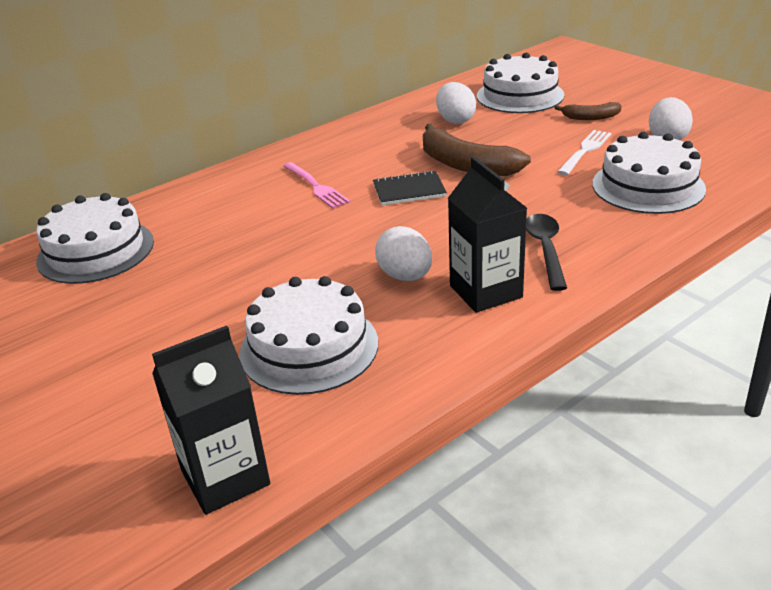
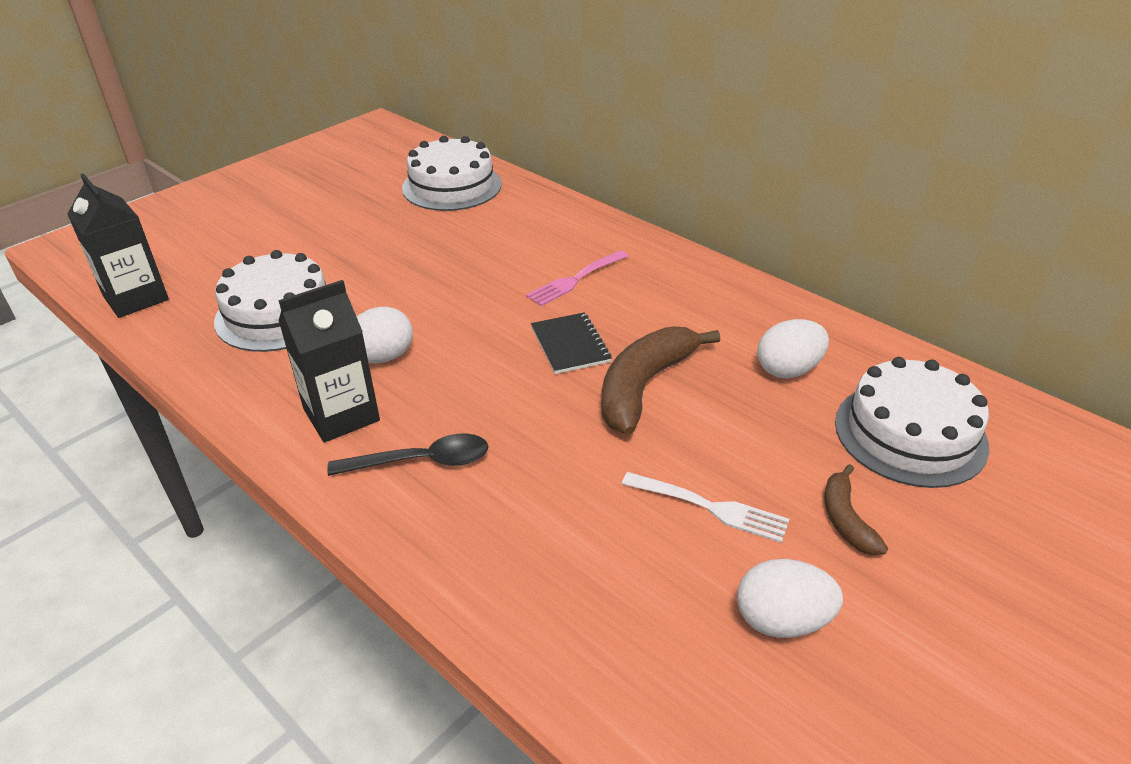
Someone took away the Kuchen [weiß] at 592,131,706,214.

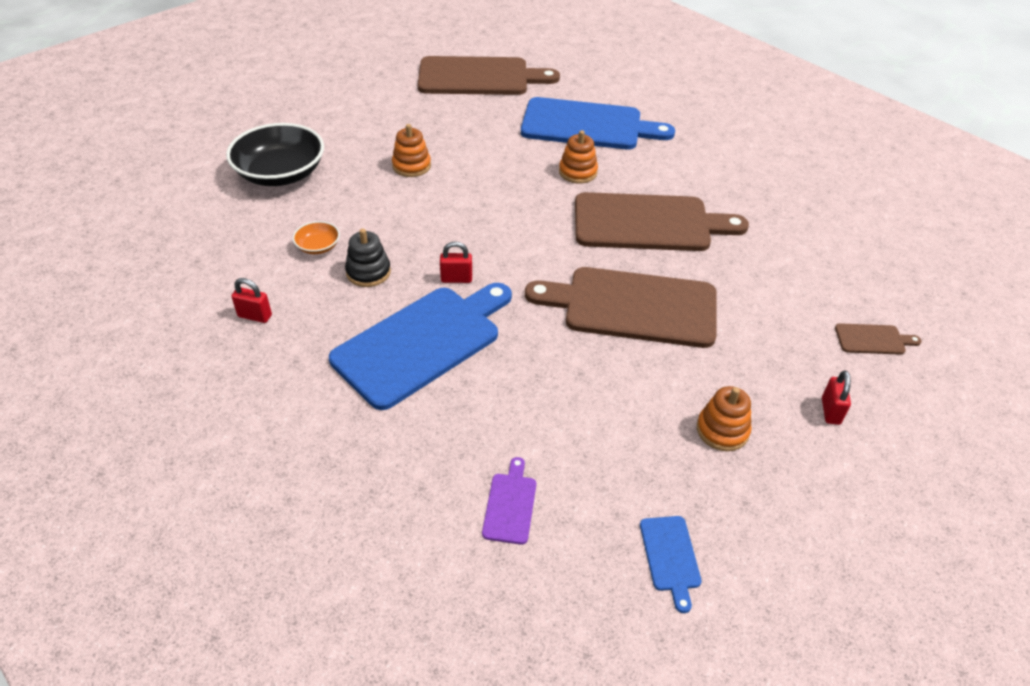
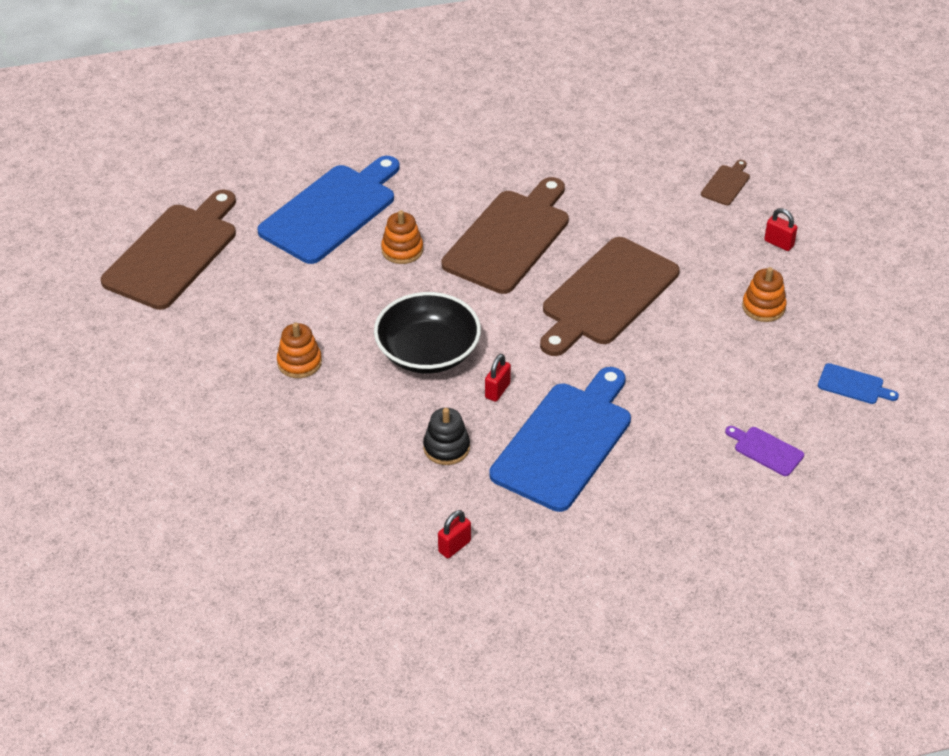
Someone carried the Schüssel [schwarz] from 226,123,324,186 to 374,292,481,374.
Someone took away the Schüssel [orange] at 293,221,340,254.
Someone rotated the Schneidebrett [blau] at 329,283,512,410 by 45 degrees clockwise.

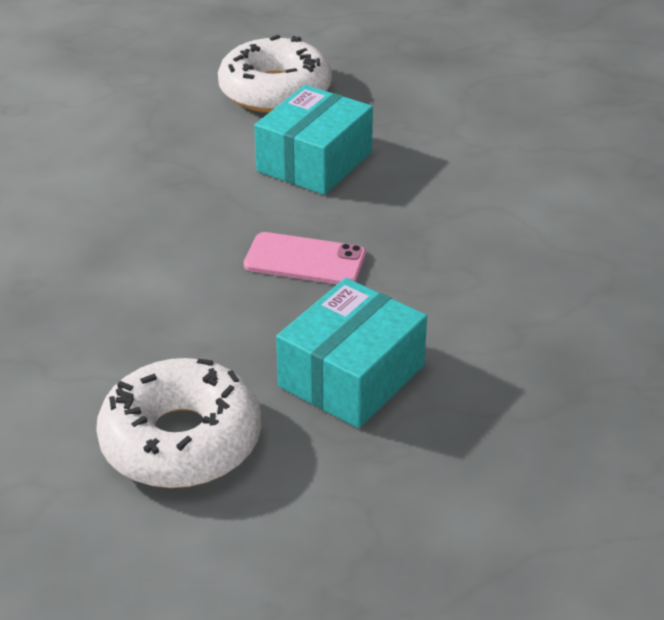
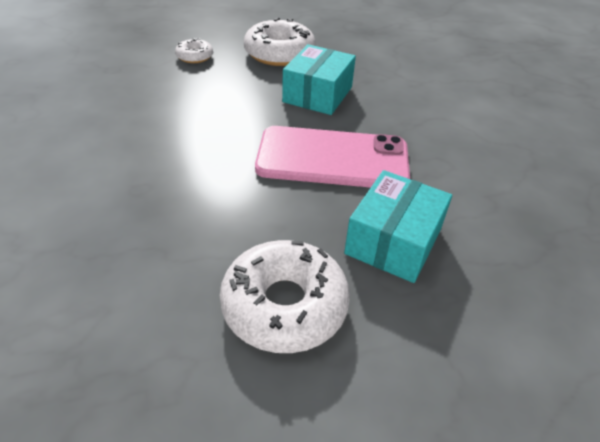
Someone scaled the Handy [rosa] at 244,232,366,284 by 1.89.
Someone put down the Donut [weiß] at 175,38,213,63.

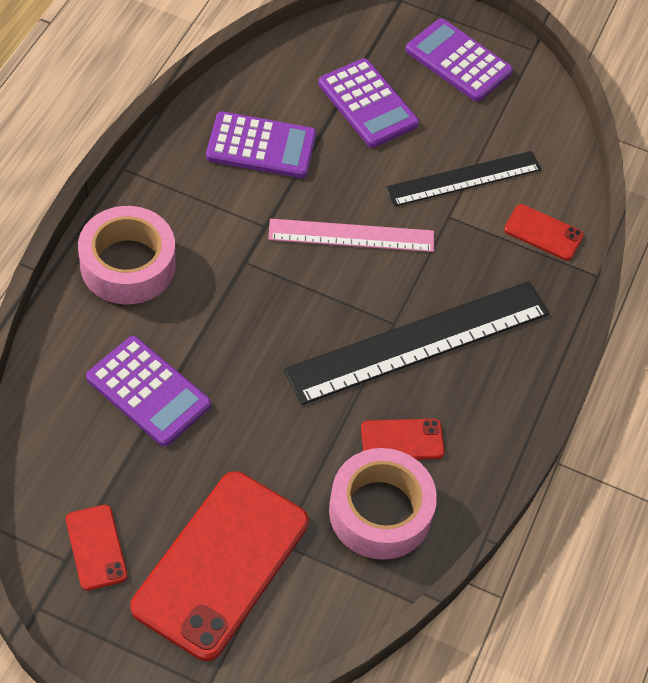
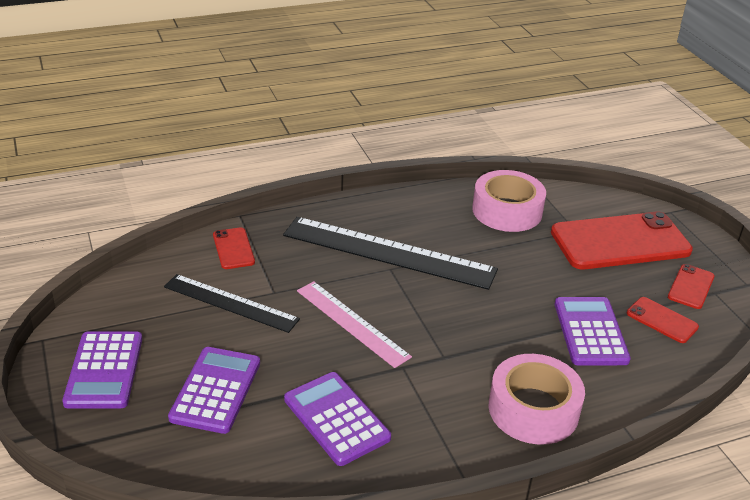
Someone carried the Handy [rot] from 361,419,445,460 to 627,297,699,343.

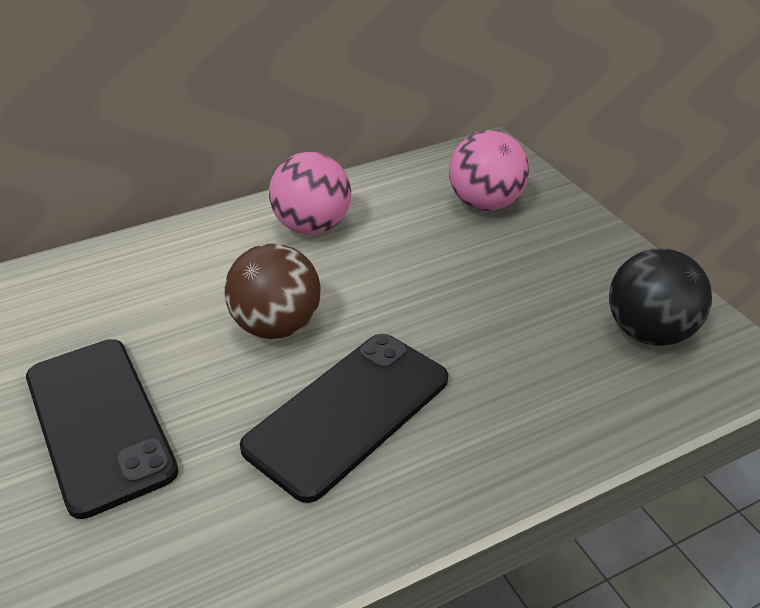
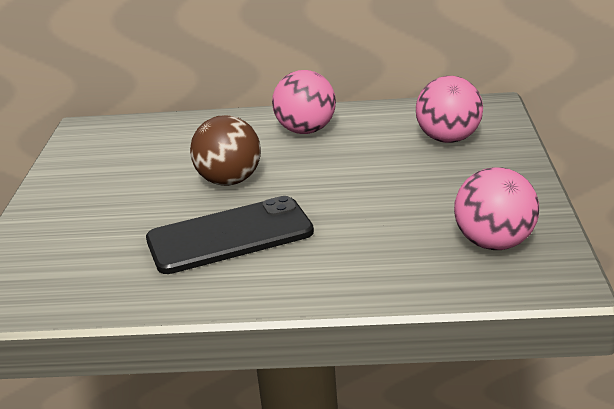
Someone took away the Handy [schwarz] at 26,339,179,519.
Someone repainted the Ball [schwarz] at 609,249,712,346, which became the Ball [rosa] at 454,167,539,250.

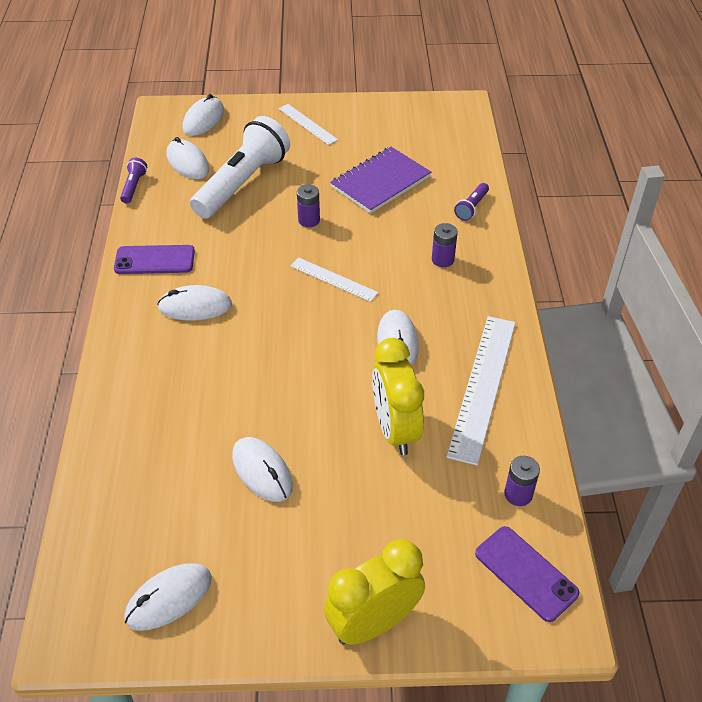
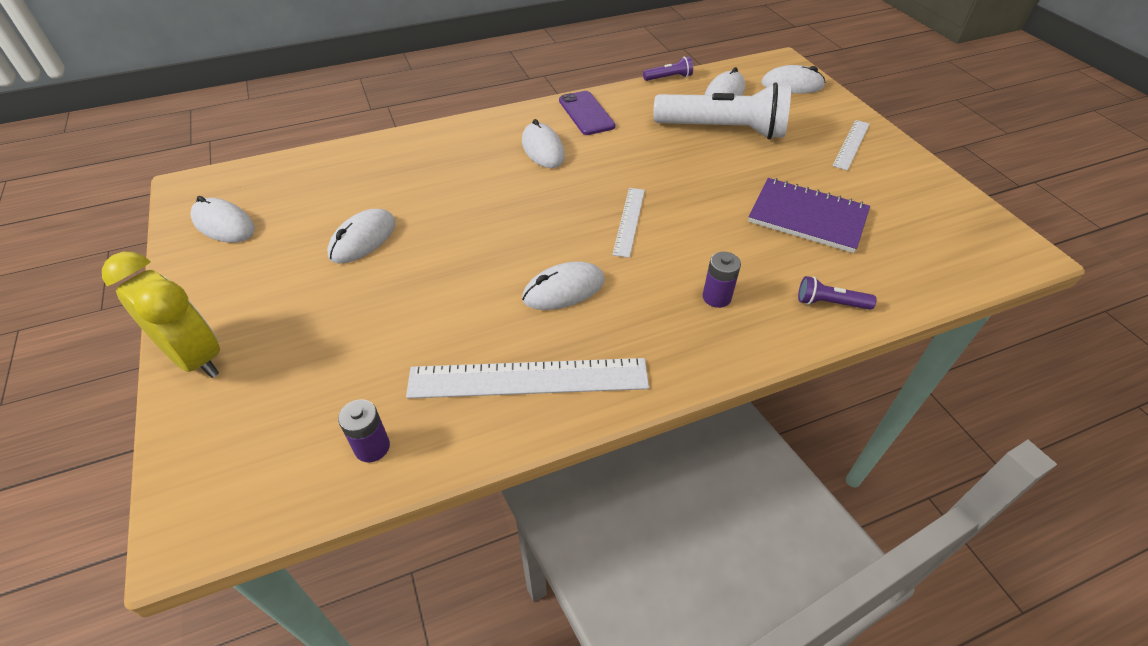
Someone took away the Batterie [lila] at 297,184,320,227.
Someone took away the Wecker [gelb] at 372,338,424,455.
Someone took away the Handy [lila] at 475,526,579,622.

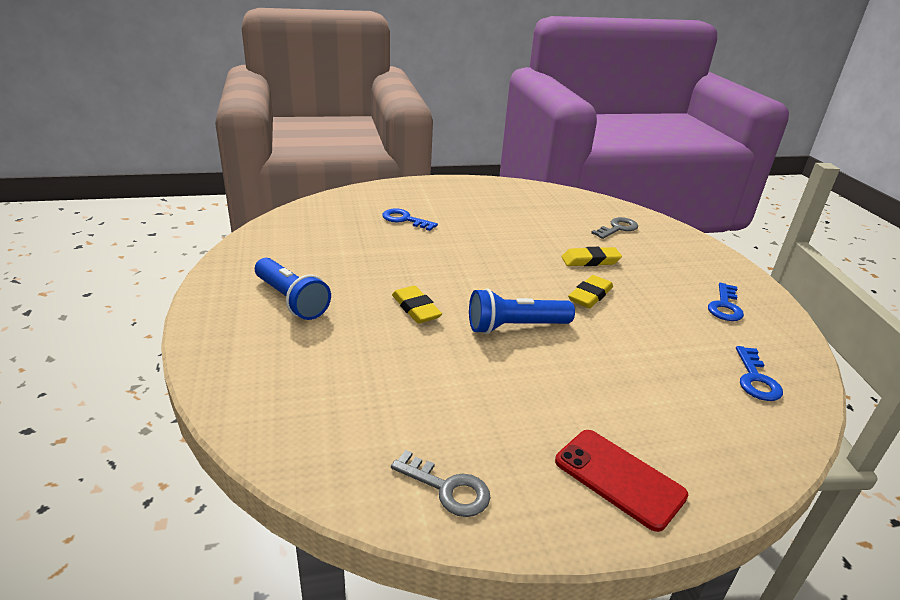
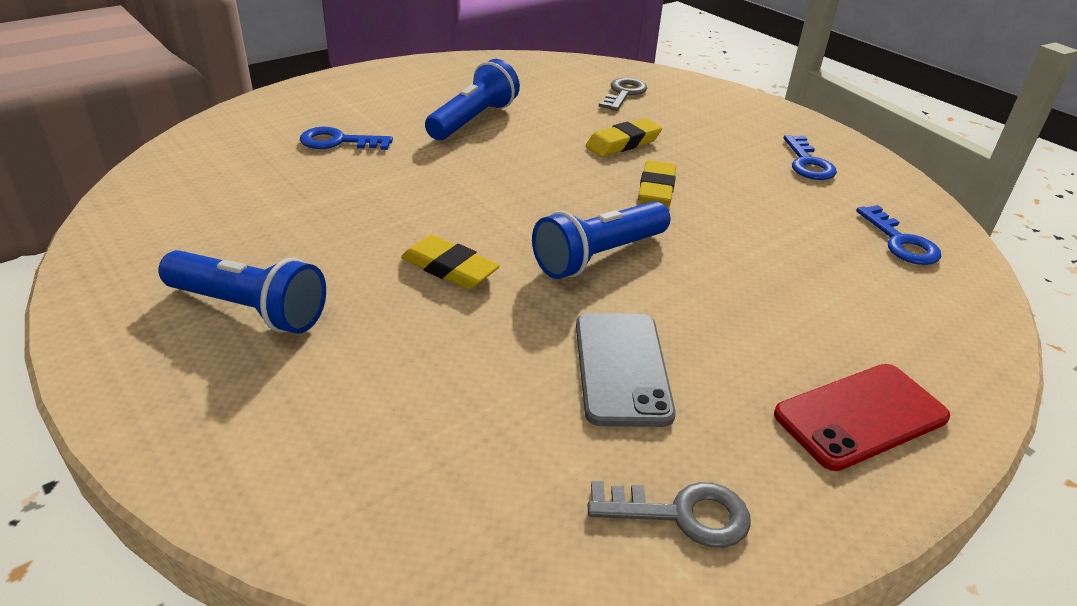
Someone rotated the Handy [rot] at 555,430,688,532 by 45 degrees counterclockwise.
Someone put down the Taschenlampe [blau] at 425,59,520,140.
Someone put down the Handy [grau] at 576,313,676,427.

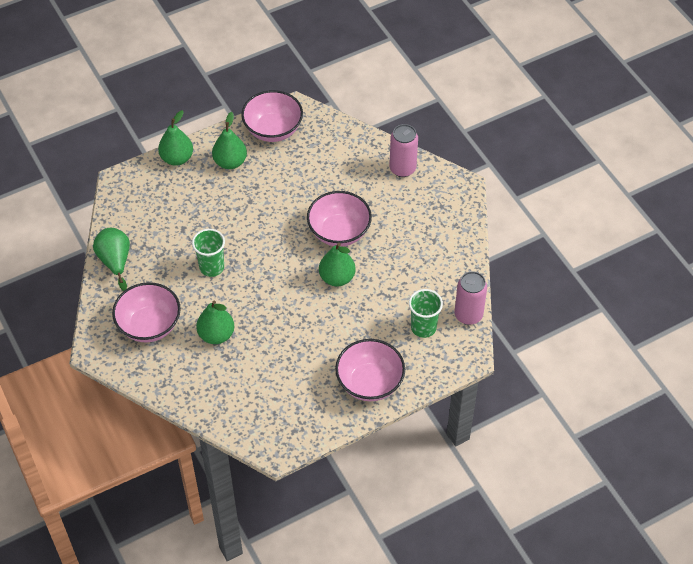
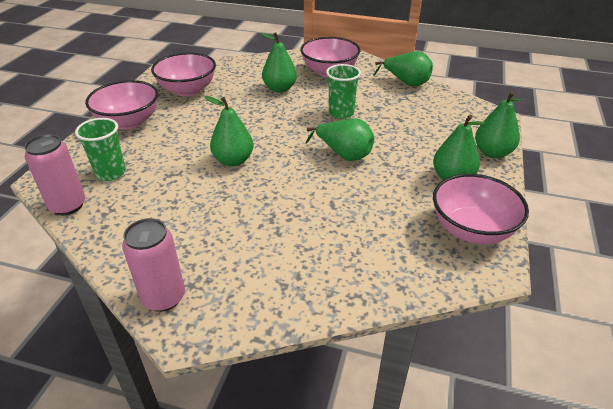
Someone carried the Schüssel [rosa] from 307,191,372,247 to 151,52,216,96.
Someone carried the Dose [rosa] from 389,124,418,177 to 122,218,185,312.
Someone put down the Birne [grün] at 306,118,374,161.

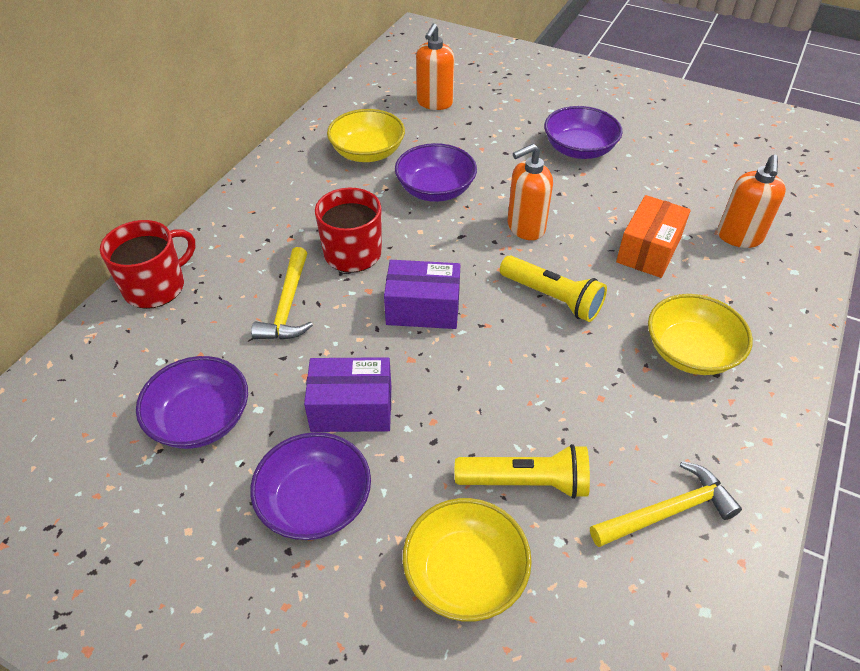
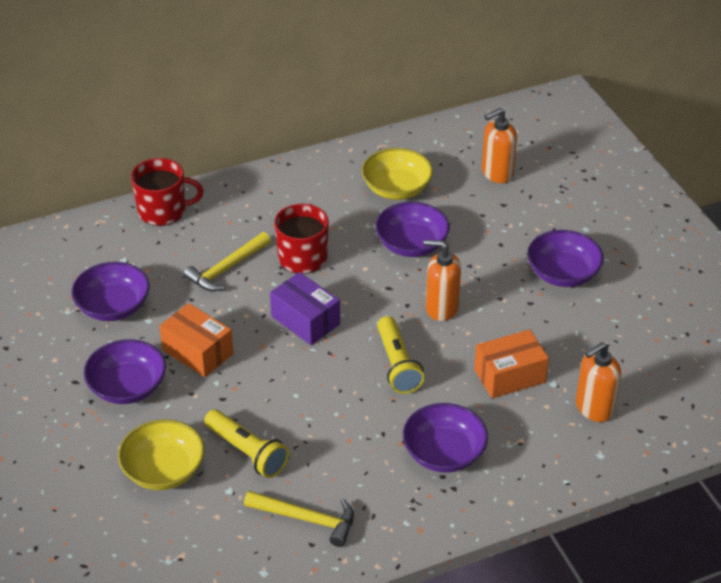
Someone repainted the Schachtel [lila] at 304,357,391,432, which became the Schachtel [orange] at 159,303,233,377.
Someone repainted the Schüssel [gelb] at 648,294,753,375, which became the Schüssel [lila] at 403,403,488,473.

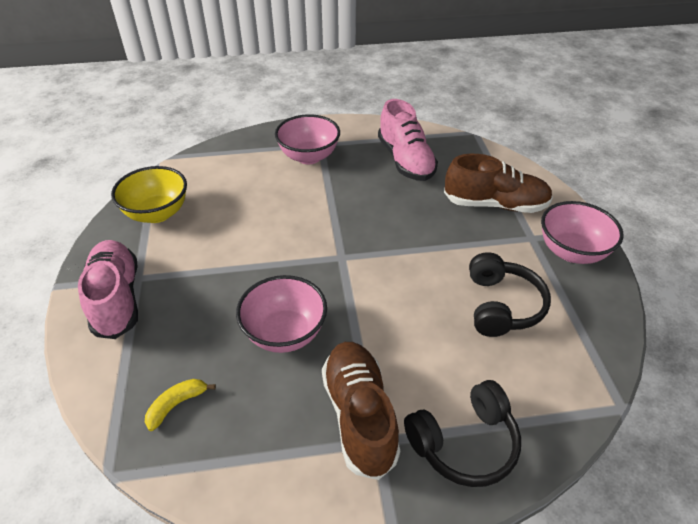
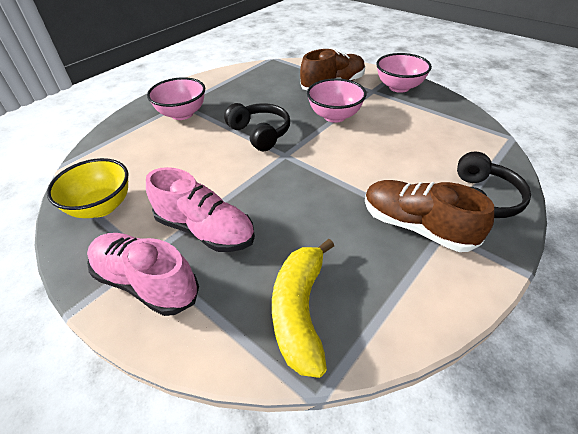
Someone scaled the Banane [gelb] at 145,379,216,431 by 2.03.
Someone carried the Schüssel [rosa] from 236,275,327,353 to 307,78,366,123.
Someone carried the Schuh [rosa] from 378,99,438,181 to 146,167,255,252.
Someone carried the Kopfhörer [schwarz] from 469,252,551,337 to 224,103,290,151.

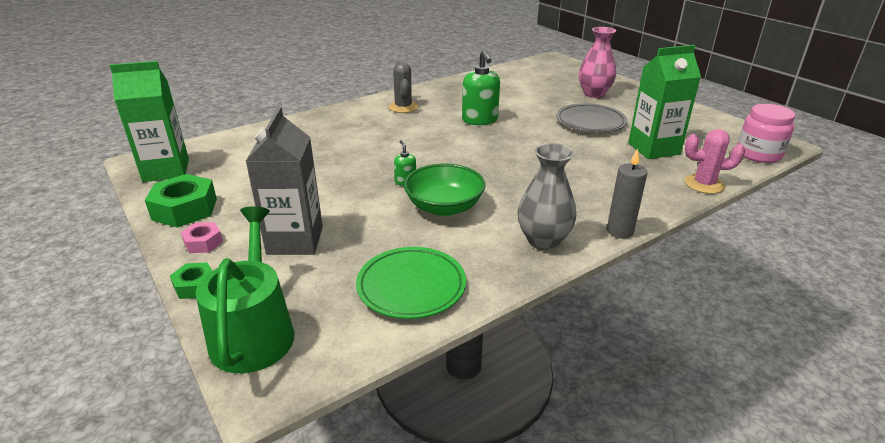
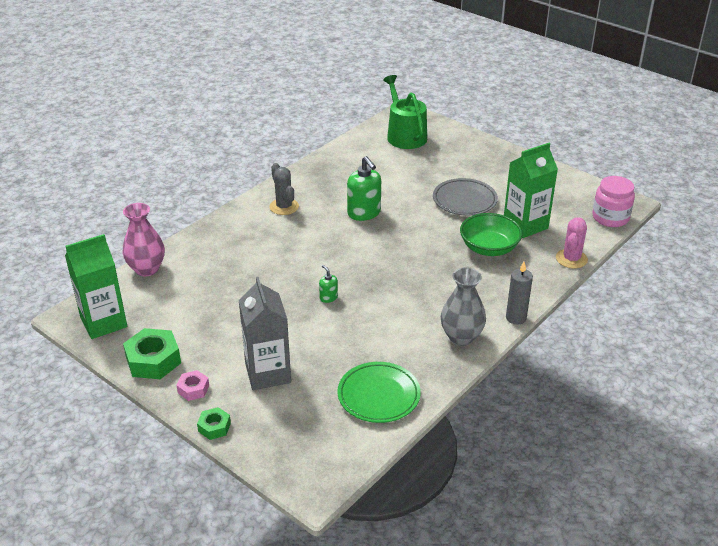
Someone carried the Gießkanne [grün] from 196,206,294,373 to 383,75,427,149.
Someone carried the Schüssel [grün] from 404,164,485,216 to 460,213,522,256.
Someone carried the Vase [rosa] from 579,27,616,98 to 123,203,165,276.
Someone rotated the Kaktus [rosa] at 685,129,745,194 by 60 degrees counterclockwise.

